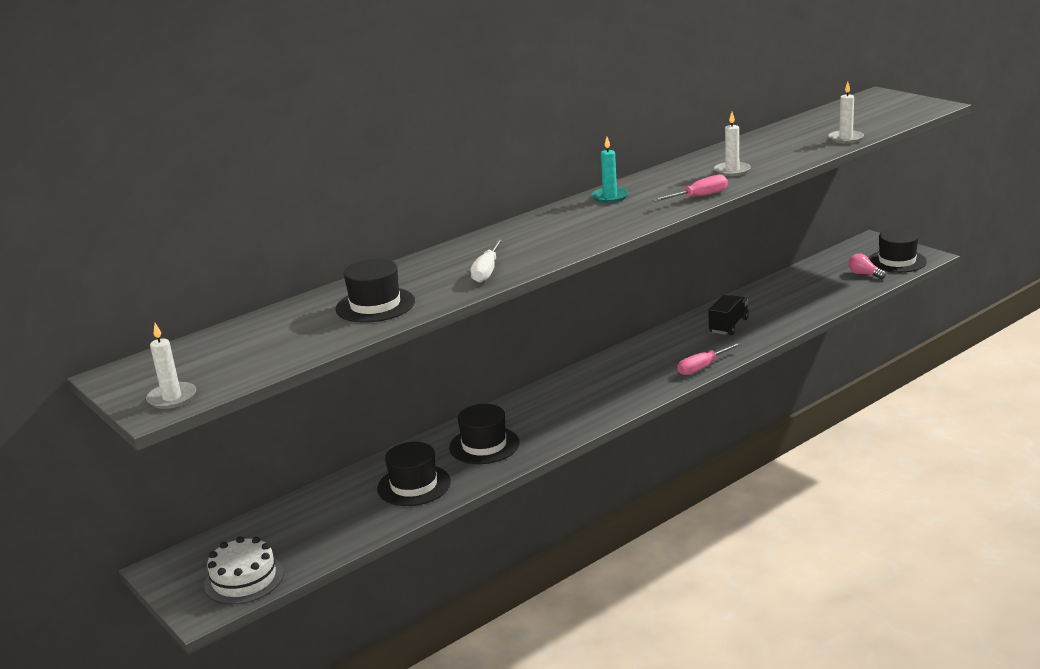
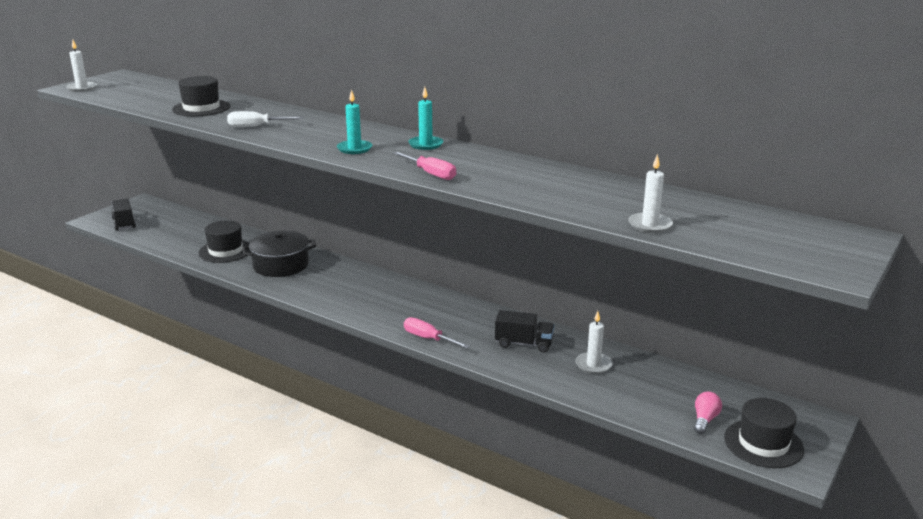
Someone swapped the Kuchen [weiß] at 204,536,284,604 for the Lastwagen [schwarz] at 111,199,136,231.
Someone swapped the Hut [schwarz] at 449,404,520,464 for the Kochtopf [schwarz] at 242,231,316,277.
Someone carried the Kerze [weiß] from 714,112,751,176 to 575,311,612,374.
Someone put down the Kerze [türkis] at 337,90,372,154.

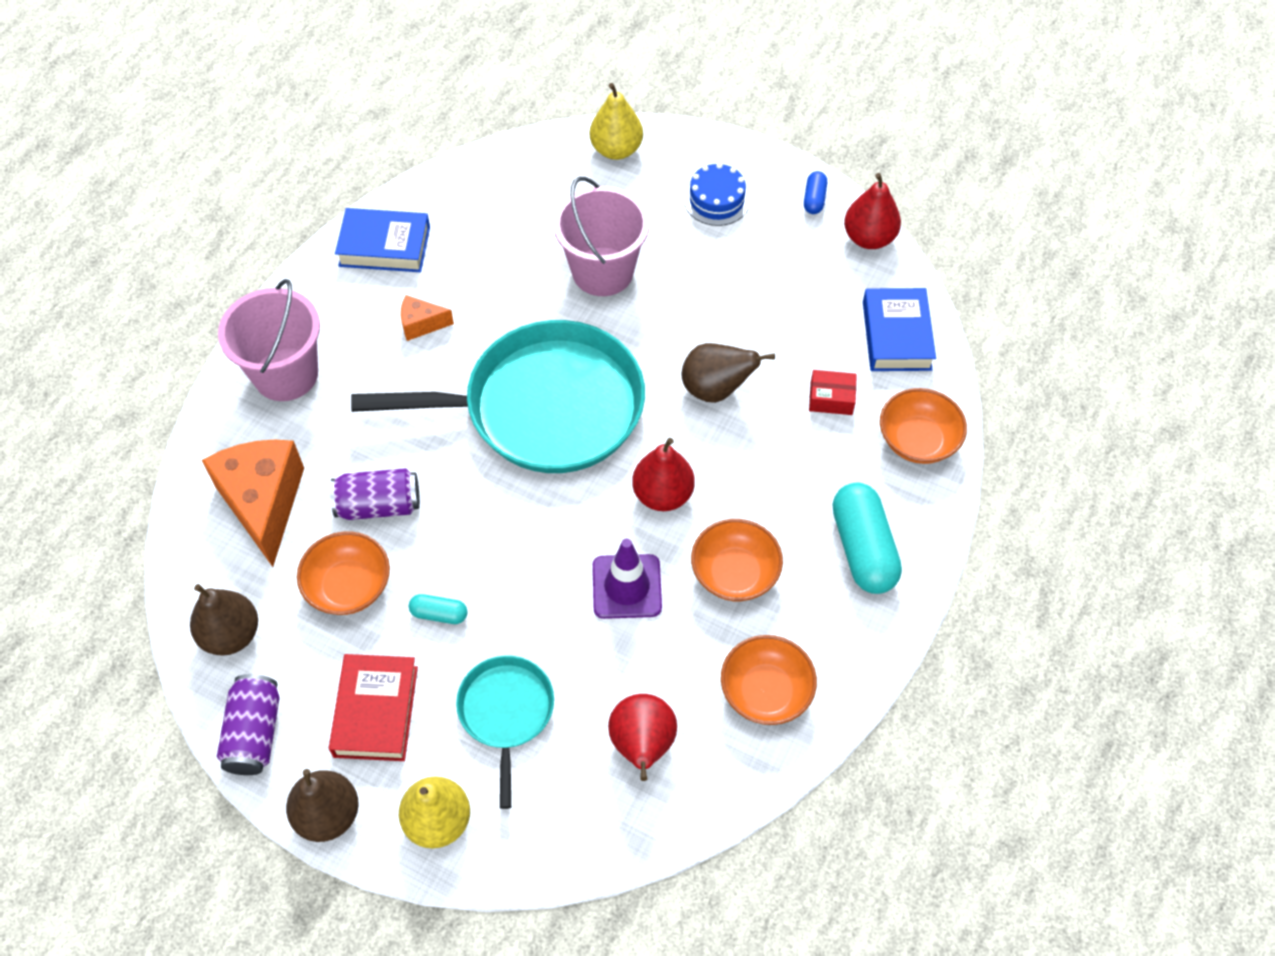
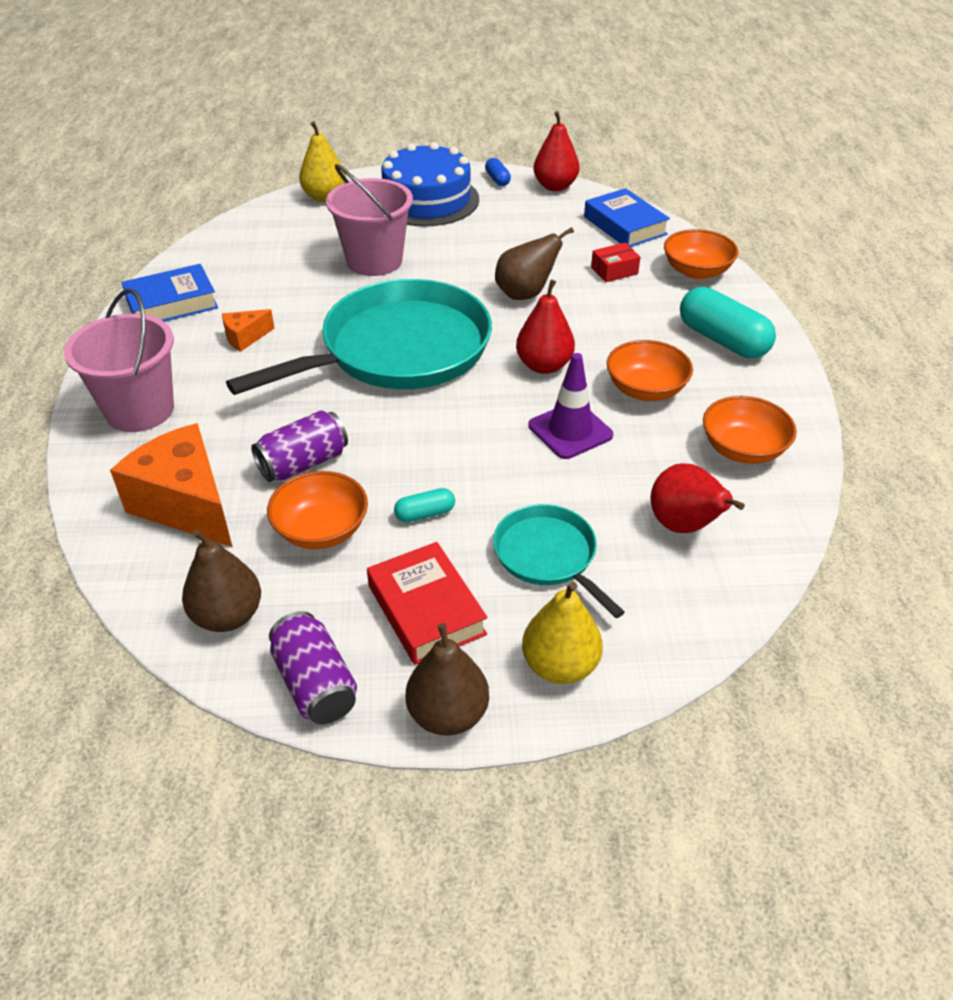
Someone scaled the Kuchen [blau] at 684,163,750,226 by 1.86.

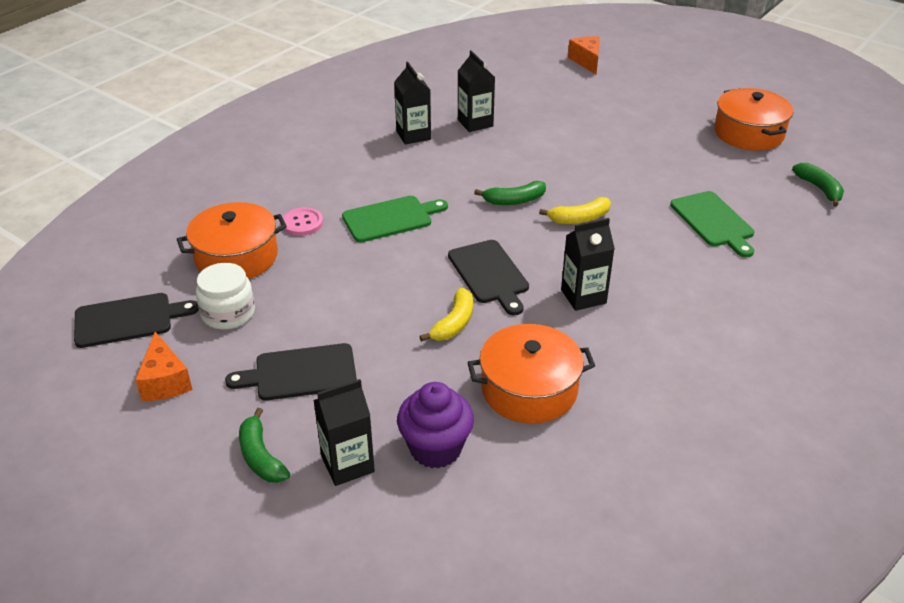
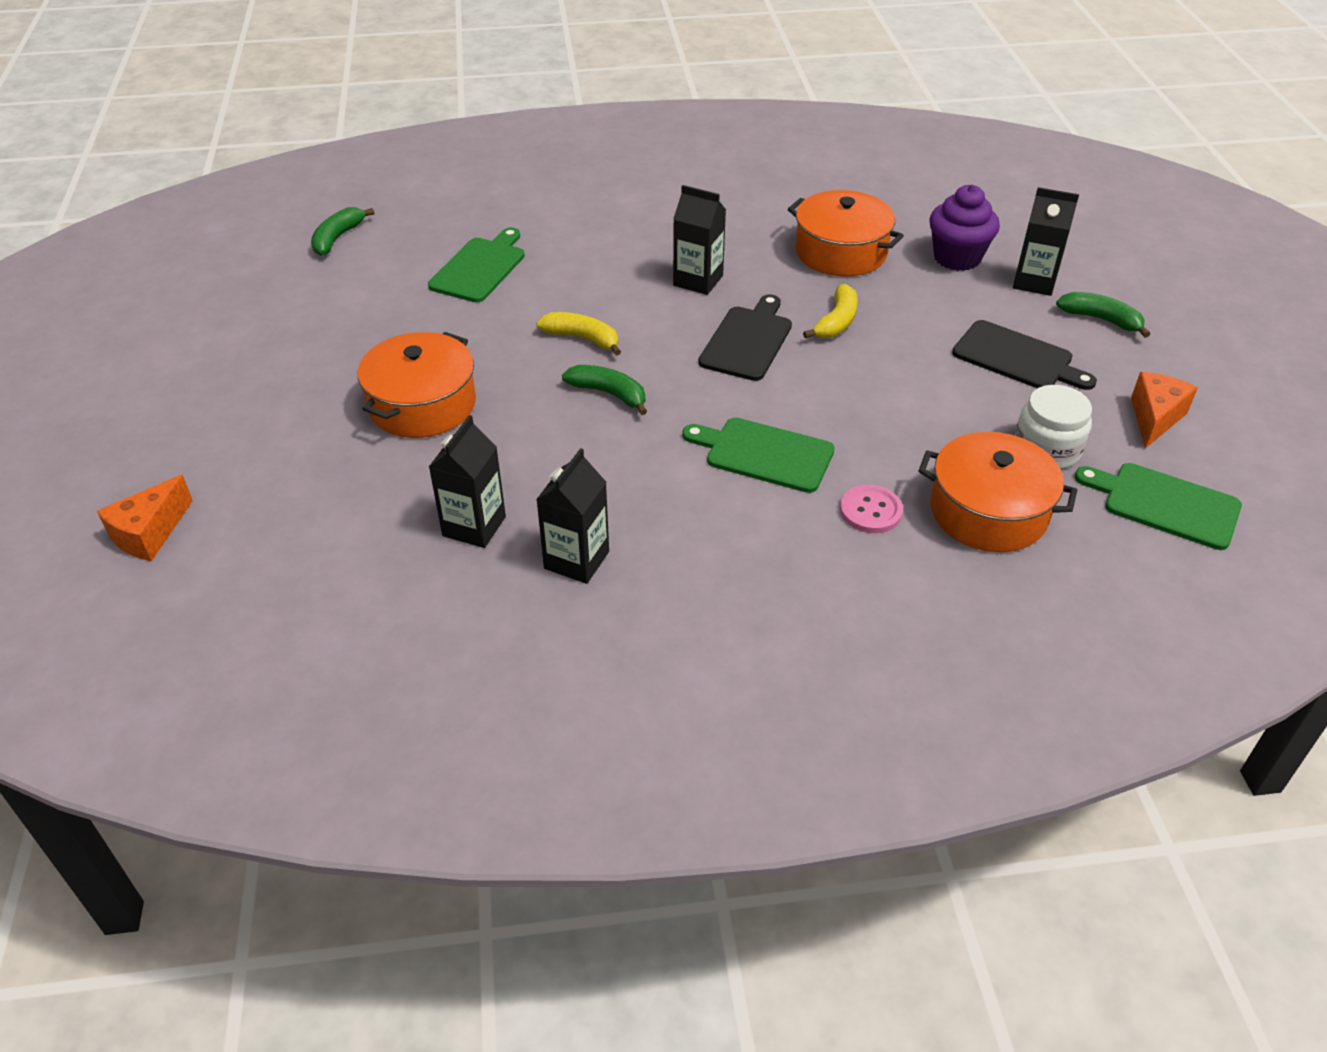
Someone repainted the Schneidebrett [schwarz] at 74,293,199,348, which became the Schneidebrett [grün] at 1075,463,1242,550.
Someone rotated the Banane [grün] at 239,408,290,483 by 75 degrees counterclockwise.
Someone rotated the Banane [gelb] at 419,288,473,342 by 135 degrees clockwise.
Someone carried the Kochtopf [orange] from 714,88,793,151 to 358,332,476,438.

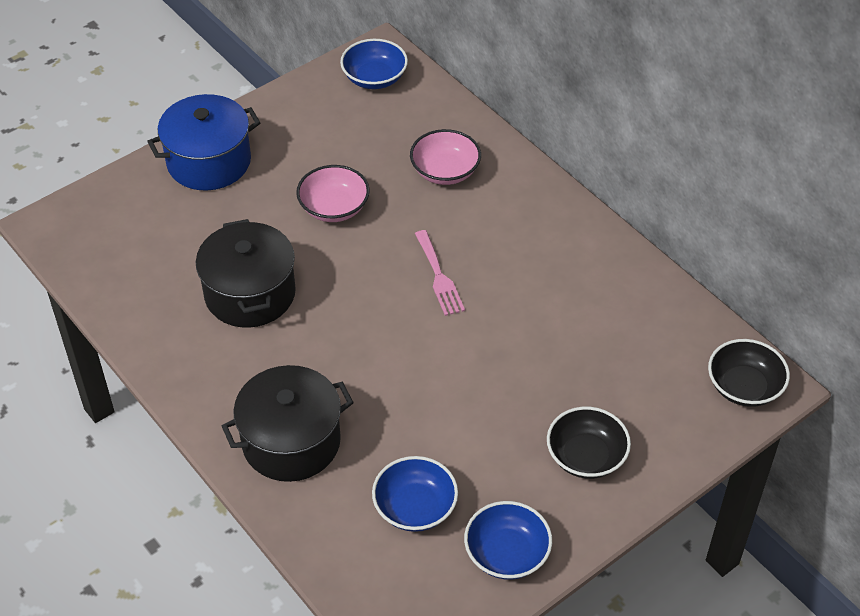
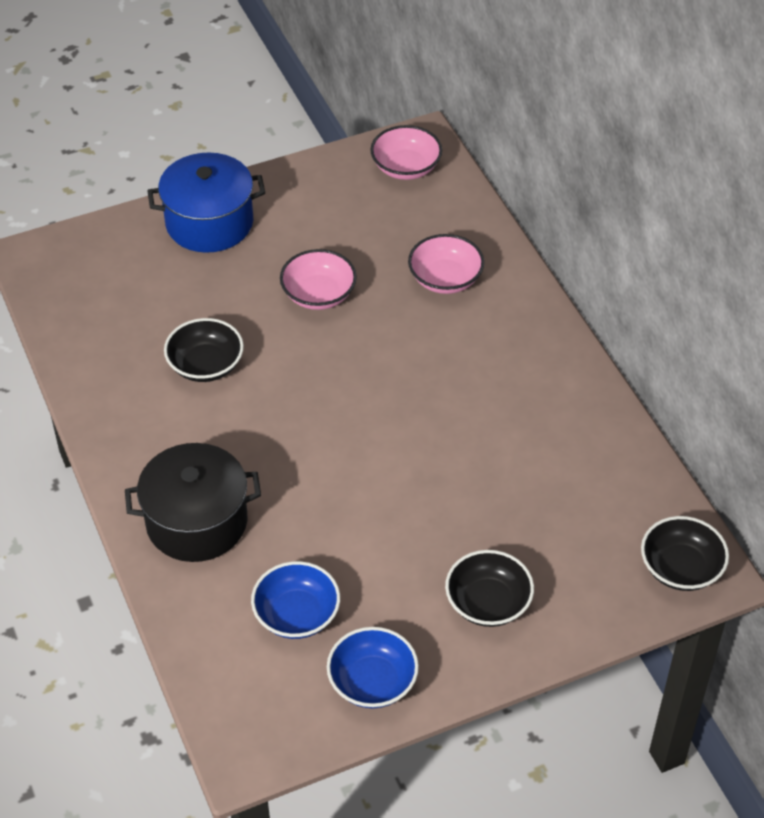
Someone swapped the Kochtopf [schwarz] at 196,219,296,328 for the Schüssel [schwarz] at 164,318,244,382.
Someone repainted the Schüssel [blau] at 340,39,408,89, which became the Schüssel [rosa] at 370,125,442,180.
Someone took away the Gabel [rosa] at 415,230,465,316.

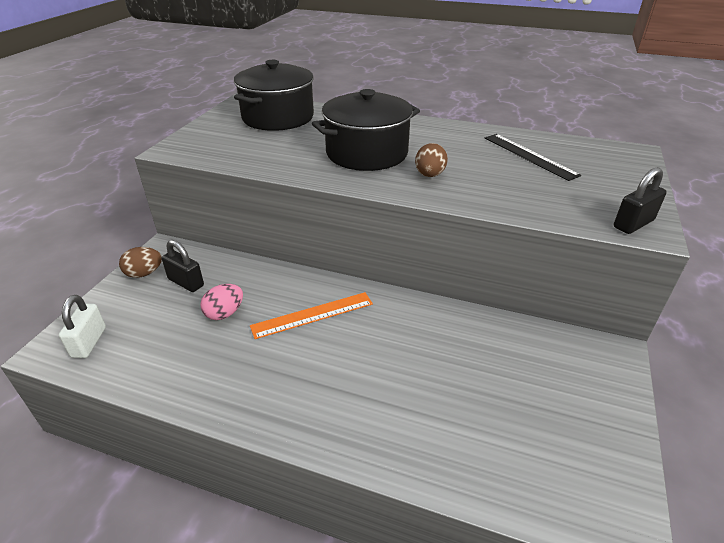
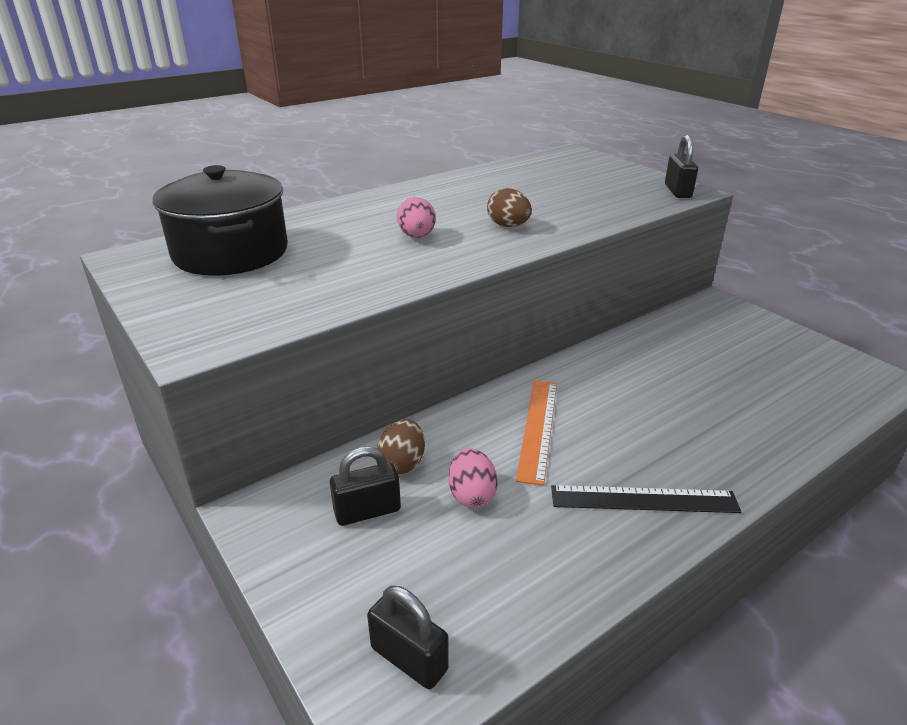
Someone repainted the Vorhängeschloss [weiß] at 59,295,106,358, which became the Vorhängeschloss [schwarz] at 367,586,449,689.
Someone carried the Ei [braun] from 119,247,162,278 to 377,420,425,474.
Someone swapped the Kochtopf [schwarz] at 312,89,420,171 for the Ei [rosa] at 397,197,436,238.
Someone carried the Lineal [schwarz] from 485,134,581,181 to 551,485,741,513.

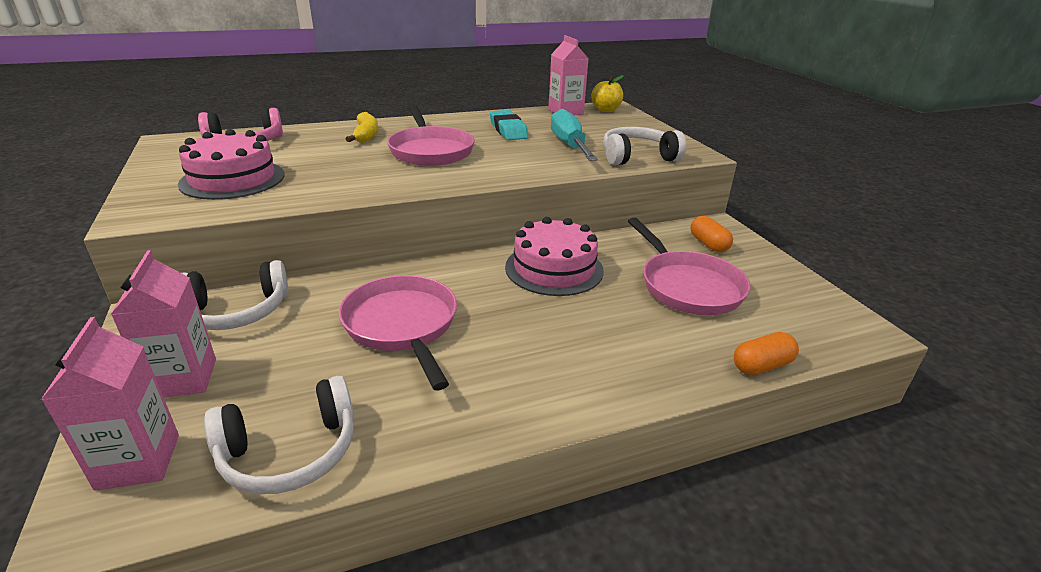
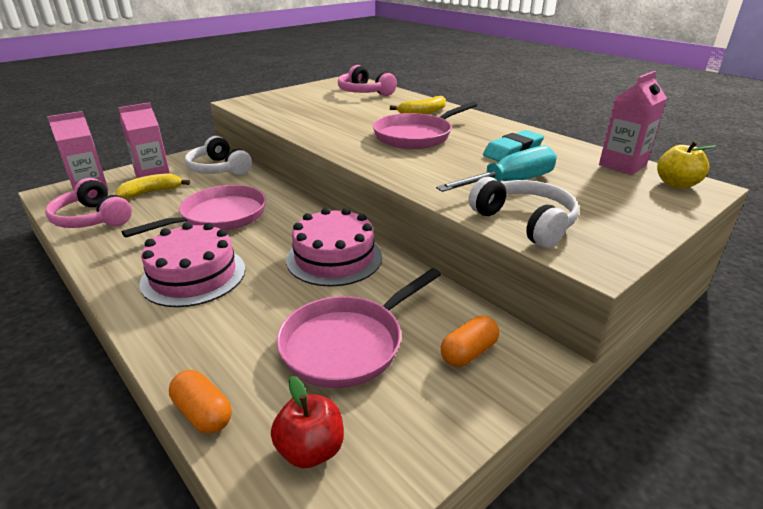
Someone carried the Kuchen [rosa] from 178,129,284,200 to 139,222,245,307.
Someone repainted the Kopfhörer [weiß] at 204,376,354,494, which became the Kopfhörer [rosa] at 45,178,132,228.
Someone put down the Banane [gelb] at 115,173,190,199.
Someone put down the Apfel [rot] at 271,376,344,468.

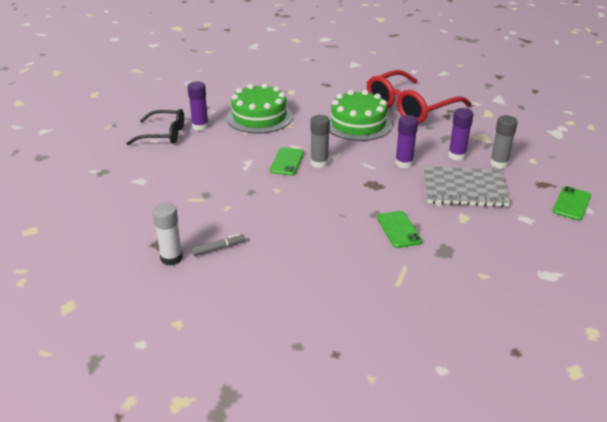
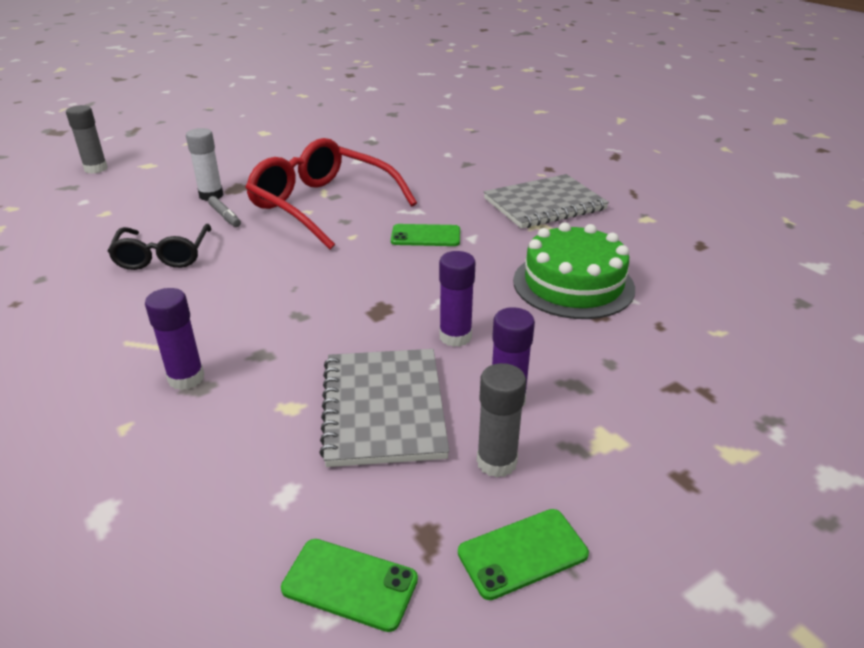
Someone carried the Brille [schwarz] from 126,109,184,145 to 107,224,212,270.
Someone carried the Klebestift [lila] from 187,81,209,131 to 145,288,205,390.
Someone swapped the Kuchen [grün] at 226,83,293,133 for the Notizbuch [grau] at 484,174,609,229.
Someone carried the Klebestift [grau] from 310,115,330,168 to 66,105,108,174.
Someone carried the Brille [rot] from 367,70,471,124 to 245,138,417,250.
Someone carried the Handy [grün] from 377,211,422,248 to 458,509,589,600.

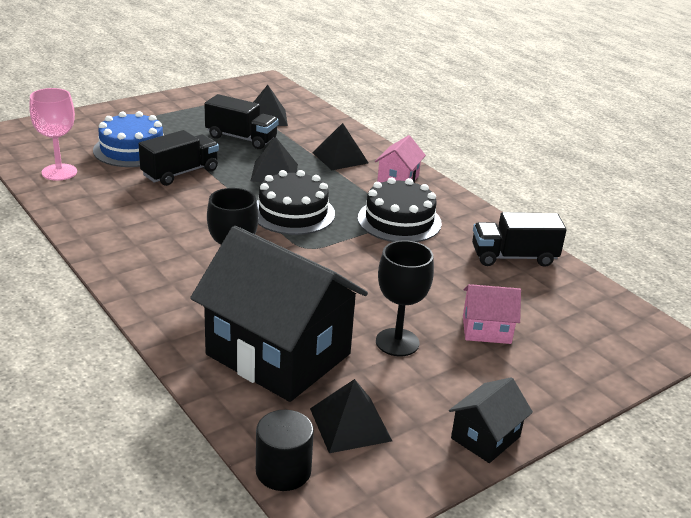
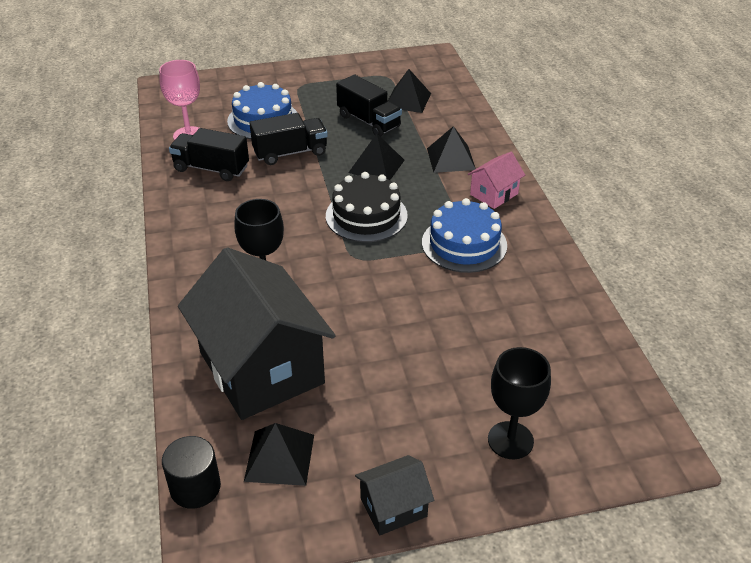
Someone repainted the Kuchen [schwarz] at 358,177,442,242, which became the Kuchen [blau] at 422,198,507,273.
Someone carried the Kelch [schwarz] from 376,240,434,356 to 488,347,551,459.
Someone took away the Haus [rosa] at 463,284,521,344.
Someone carried the Lastwagen [schwarz] from 472,212,567,267 to 169,128,249,181.

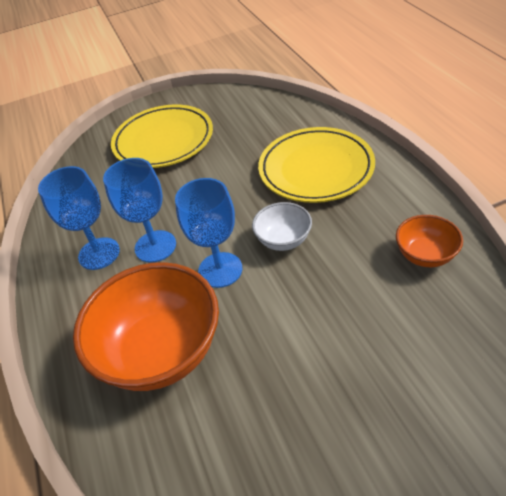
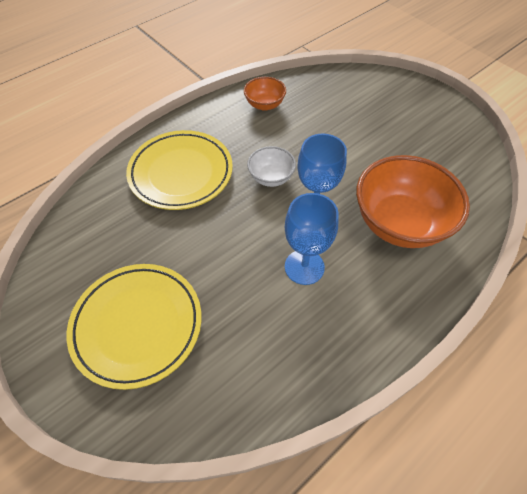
Someone took away the Kelch [blau] at 38,166,120,270.

